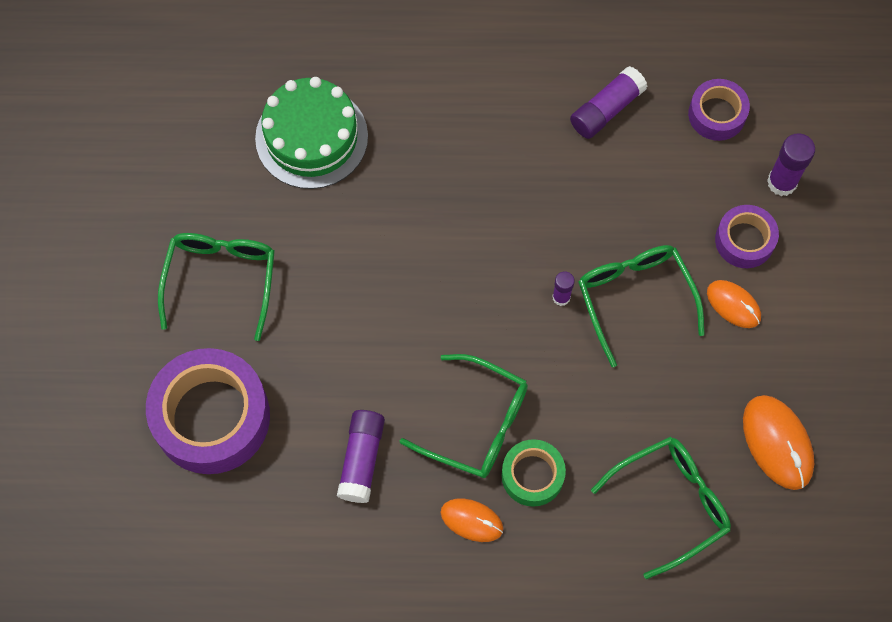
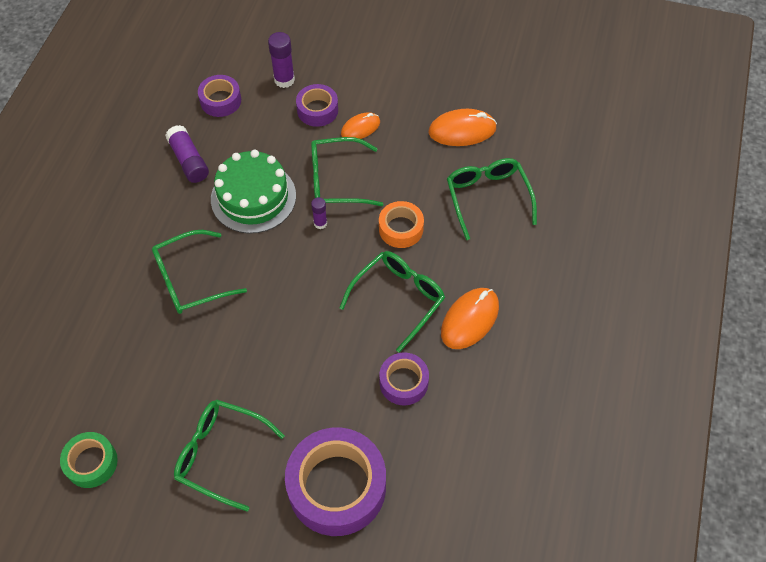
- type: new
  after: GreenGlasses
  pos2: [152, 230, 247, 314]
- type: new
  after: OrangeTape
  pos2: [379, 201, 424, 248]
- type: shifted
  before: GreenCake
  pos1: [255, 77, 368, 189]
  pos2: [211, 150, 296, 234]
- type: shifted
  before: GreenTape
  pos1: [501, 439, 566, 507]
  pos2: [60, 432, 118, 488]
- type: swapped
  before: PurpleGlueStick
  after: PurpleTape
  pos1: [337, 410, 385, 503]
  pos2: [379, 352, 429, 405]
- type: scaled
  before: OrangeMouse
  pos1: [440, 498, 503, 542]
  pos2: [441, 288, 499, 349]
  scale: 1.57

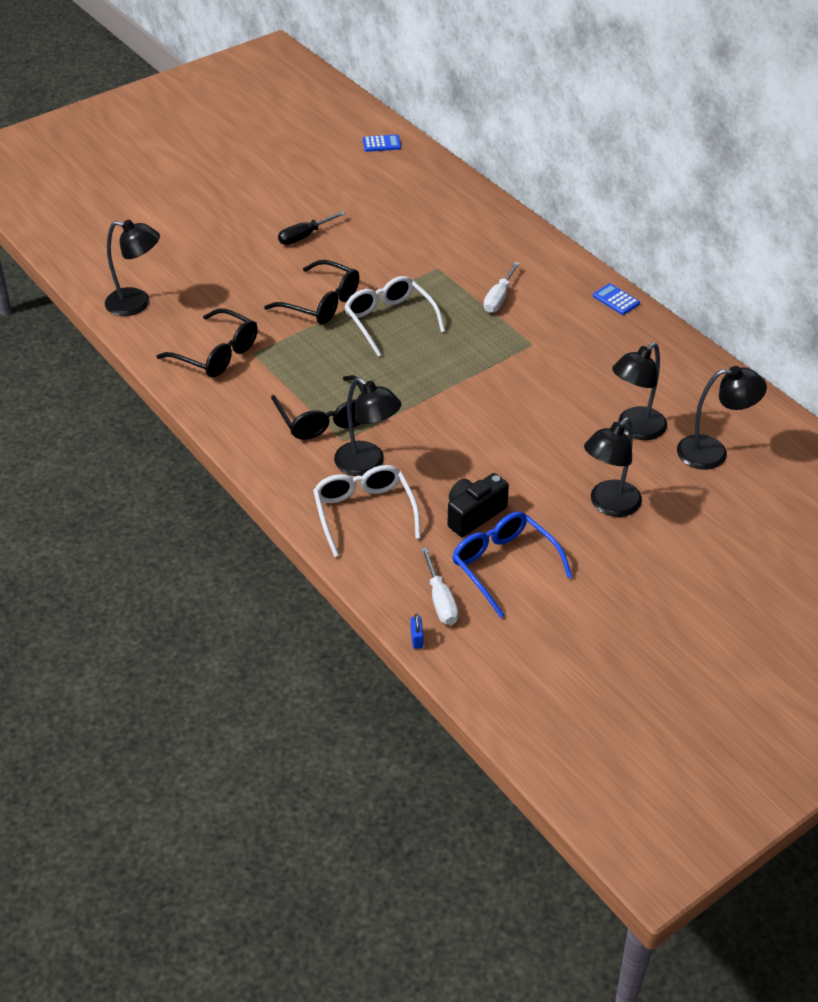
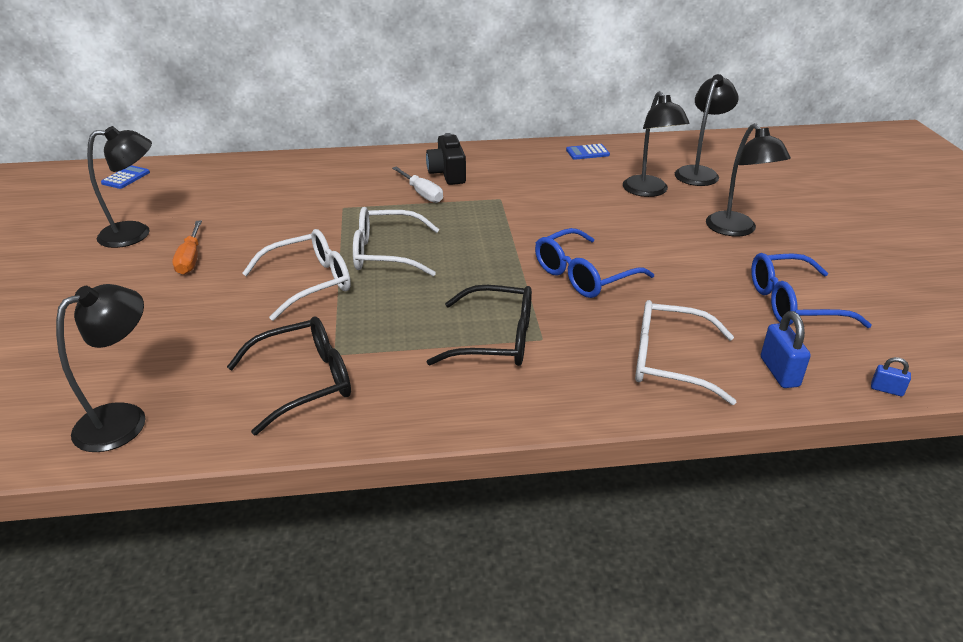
- type: gone
  before: WhiteScrewdriver
  pos1: [421, 547, 459, 625]
- type: new
  after: BlueGlasses
  pos2: [535, 228, 654, 298]
- type: new
  after: BluePadlock
  pos2: [761, 311, 811, 388]
- type: shifted
  before: BlackLamp
  pos1: [334, 377, 401, 476]
  pos2: [87, 126, 152, 248]
- type: shifted
  before: BlackCamera
  pos1: [447, 473, 509, 537]
  pos2: [426, 133, 466, 185]
- type: shifted
  before: BlueCalculator
  pos1: [593, 283, 640, 315]
  pos2: [566, 144, 610, 160]
- type: repainted
  before: BlackGlasses
  after: WhiteGlasses
  pos1: [264, 260, 359, 324]
  pos2: [242, 229, 351, 321]
- type: repainted
  before: BlackScrewdriver
  after: OrangeScrewdriver
  pos1: [278, 211, 346, 245]
  pos2: [172, 220, 202, 275]

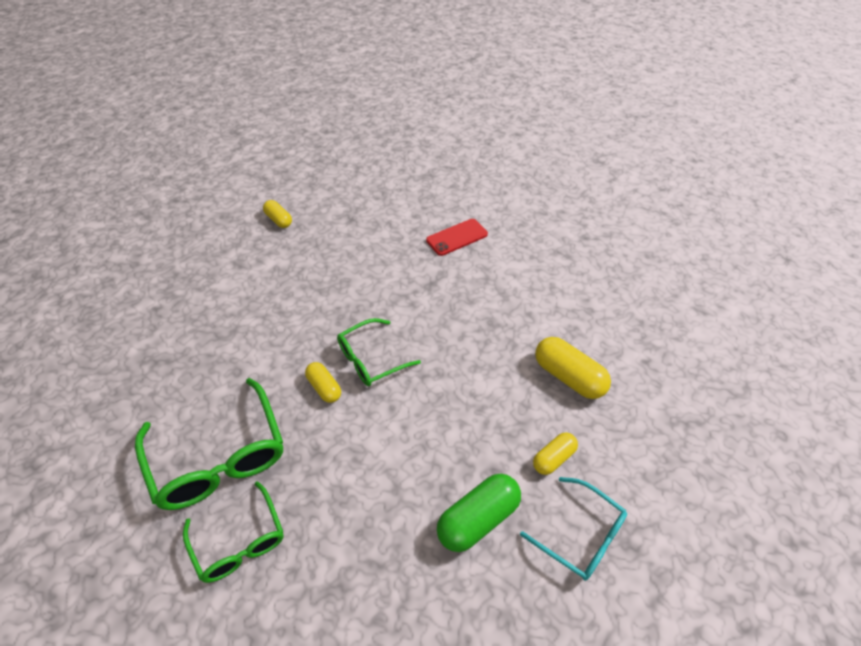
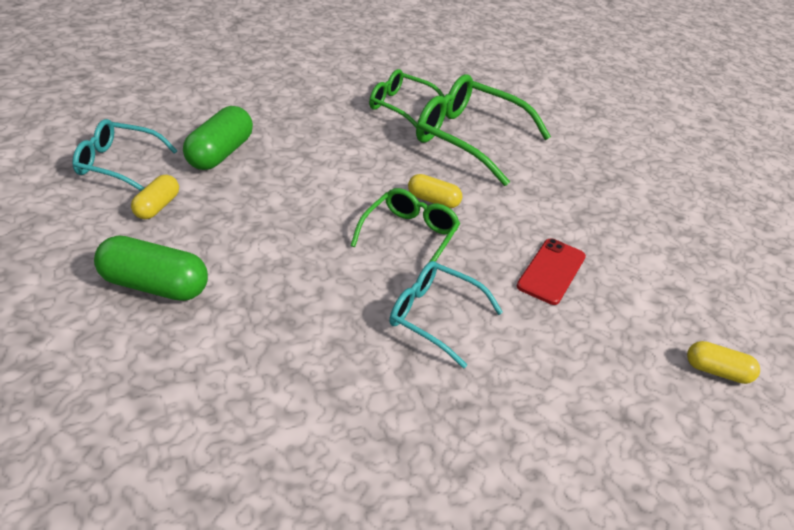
- type: new
  after: TurquoiseGlasses
  pos2: [389, 261, 503, 368]
- type: shifted
  before: RedPhone
  pos1: [426, 219, 488, 256]
  pos2: [517, 239, 586, 305]
- type: repainted
  before: YellowCapsule
  after: GreenCapsule
  pos1: [535, 337, 611, 399]
  pos2: [94, 235, 208, 301]

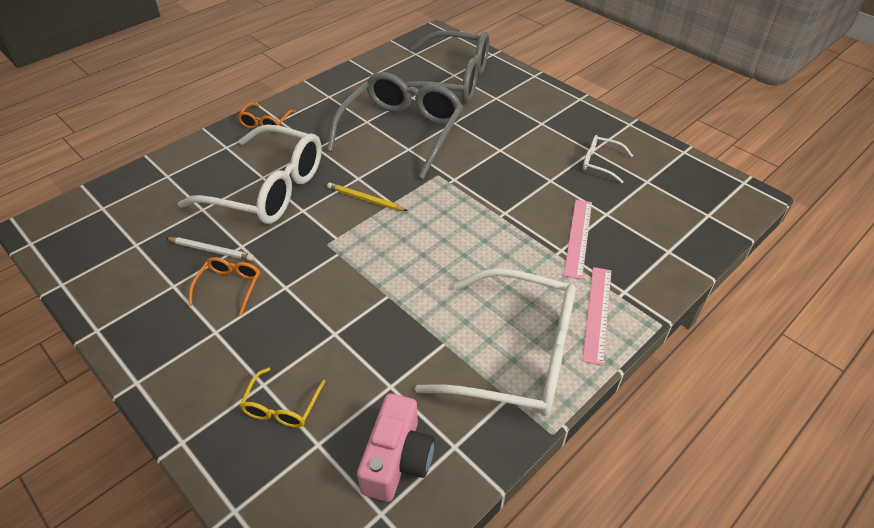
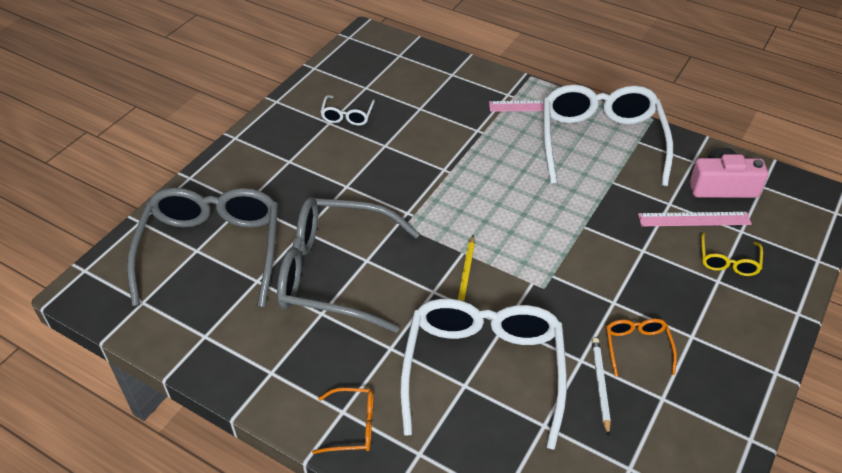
- type: shifted
  before: PinkRuler
  pos1: [564, 200, 592, 279]
  pos2: [638, 212, 752, 226]
- type: rotated
  before: OrangeGlasses
  pos1: [189, 257, 260, 316]
  pos2: [606, 319, 677, 377]
  turn: 90
- type: rotated
  before: YellowGlasses
  pos1: [239, 367, 326, 428]
  pos2: [701, 233, 763, 276]
  turn: 105

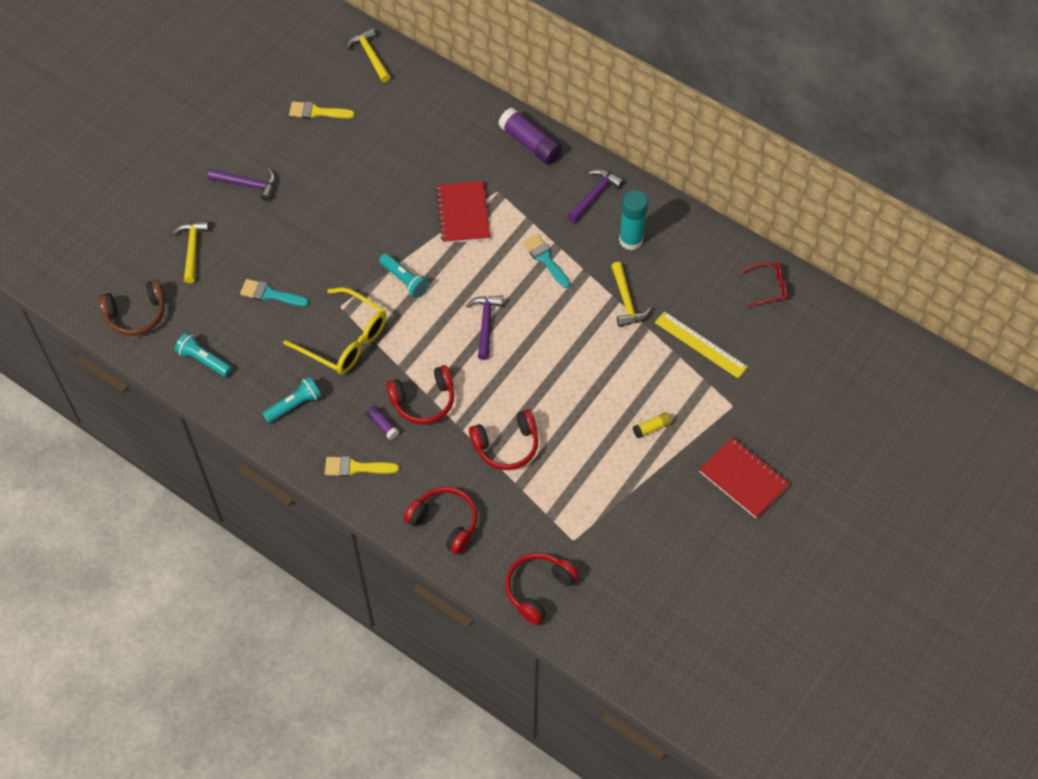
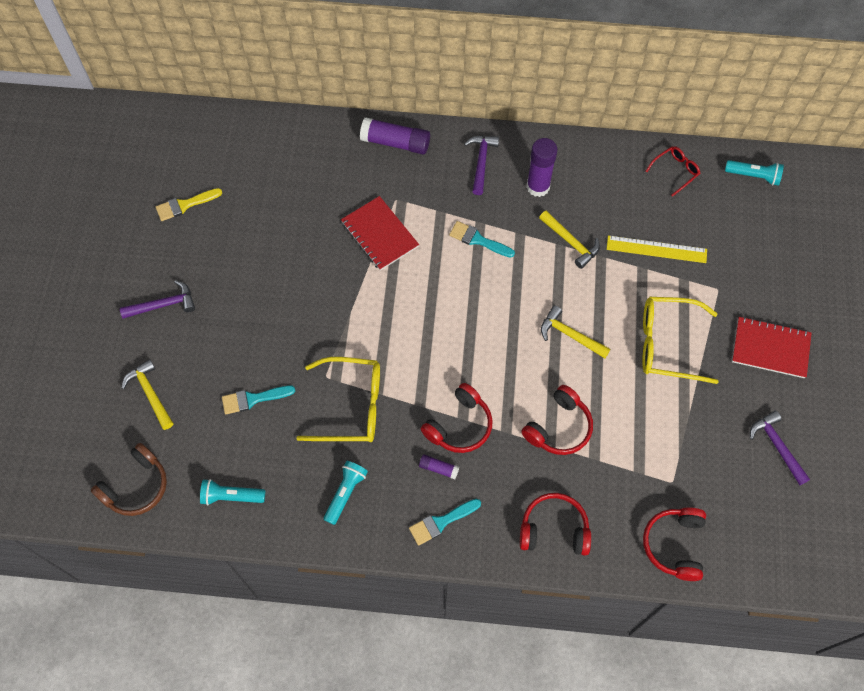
- type: shifted
  before: YellowHammer
  pos1: [346, 28, 391, 82]
  pos2: [541, 305, 611, 359]
- type: shifted
  before: TurquoiseFlashlight
  pos1: [379, 253, 429, 298]
  pos2: [725, 160, 784, 186]
- type: shifted
  before: PurpleHammer
  pos1: [466, 296, 503, 360]
  pos2: [750, 411, 810, 485]
- type: swapped
  before: YellowGlueStick
  after: YellowGlasses
  pos1: [633, 412, 672, 438]
  pos2: [642, 297, 719, 384]
- type: repainted
  before: YellowBrush
  after: TurquoiseBrush
  pos1: [325, 456, 399, 477]
  pos2: [409, 499, 481, 546]
- type: repainted
  before: TurquoiseGlueStick
  after: PurpleGlueStick
  pos1: [619, 190, 648, 250]
  pos2: [526, 138, 558, 197]

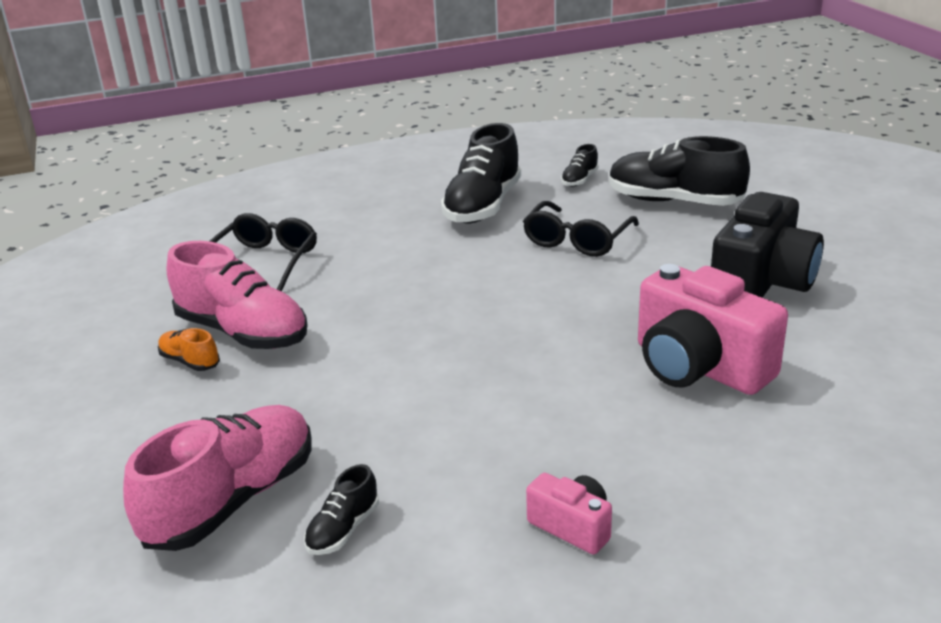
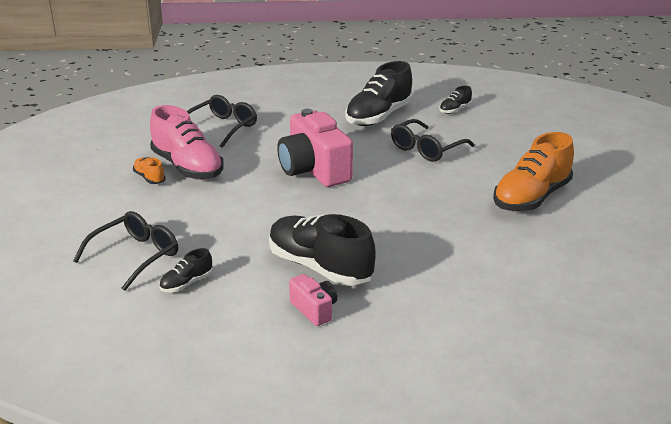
- type: shifted
  before: BlackShoe
  pos1: [609, 136, 750, 206]
  pos2: [269, 214, 375, 286]
- type: shifted
  before: PinkCamera
  pos1: [638, 264, 788, 395]
  pos2: [277, 109, 353, 187]
- type: swapped
  before: PinkShoe
  after: BlackGlasses
  pos1: [123, 405, 311, 551]
  pos2: [73, 211, 178, 291]
- type: swapped
  before: BlackCamera
  after: OrangeShoe
  pos1: [711, 192, 824, 298]
  pos2: [493, 132, 574, 211]

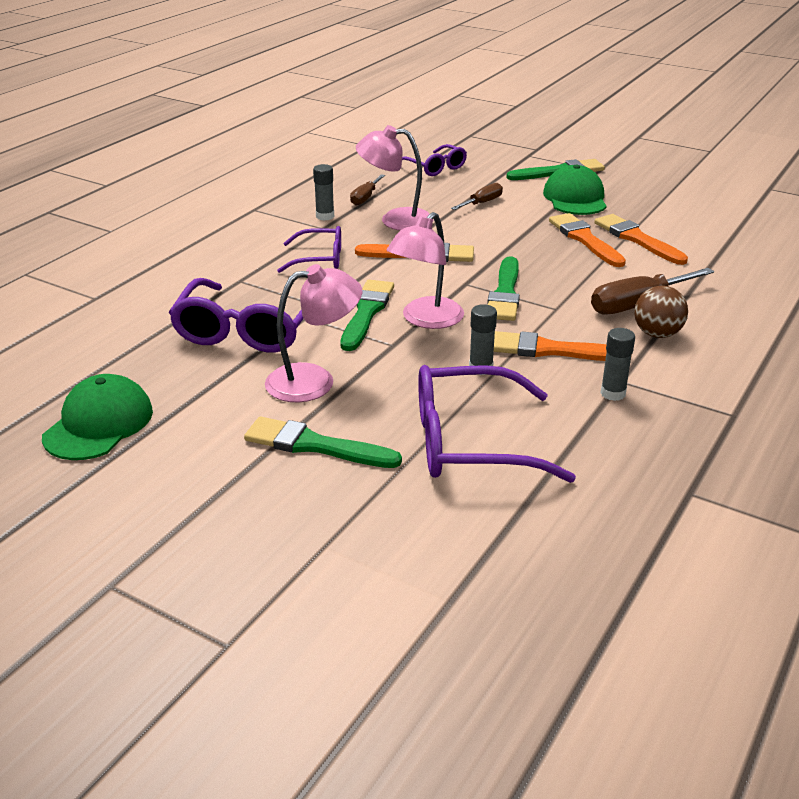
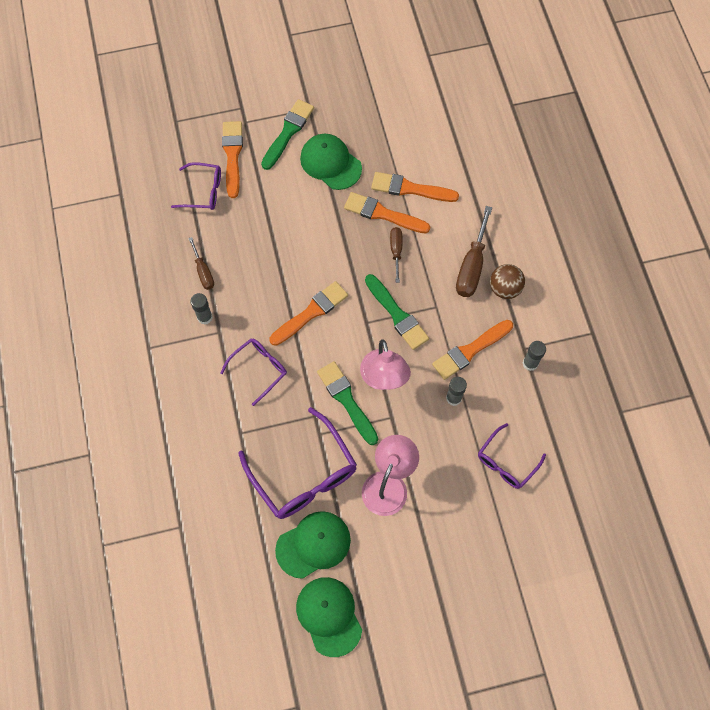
- type: gone
  before: GreenBrush
  pos1: [244, 416, 402, 468]
- type: gone
  before: PinkLamp
  pos1: [356, 125, 434, 231]
- type: new
  after: OrangeBrush
  pos2: [222, 121, 243, 198]
- type: new
  after: GreenCap
  pos2: [275, 511, 351, 579]
- type: shifted
  before: BrownScrewdriver
  pos1: [451, 183, 503, 210]
  pos2: [390, 227, 403, 283]
- type: scaled
  before: PurpleGlasses
  pos1: [418, 365, 576, 483]
  pos2: [478, 423, 546, 489]
  scale: 0.58

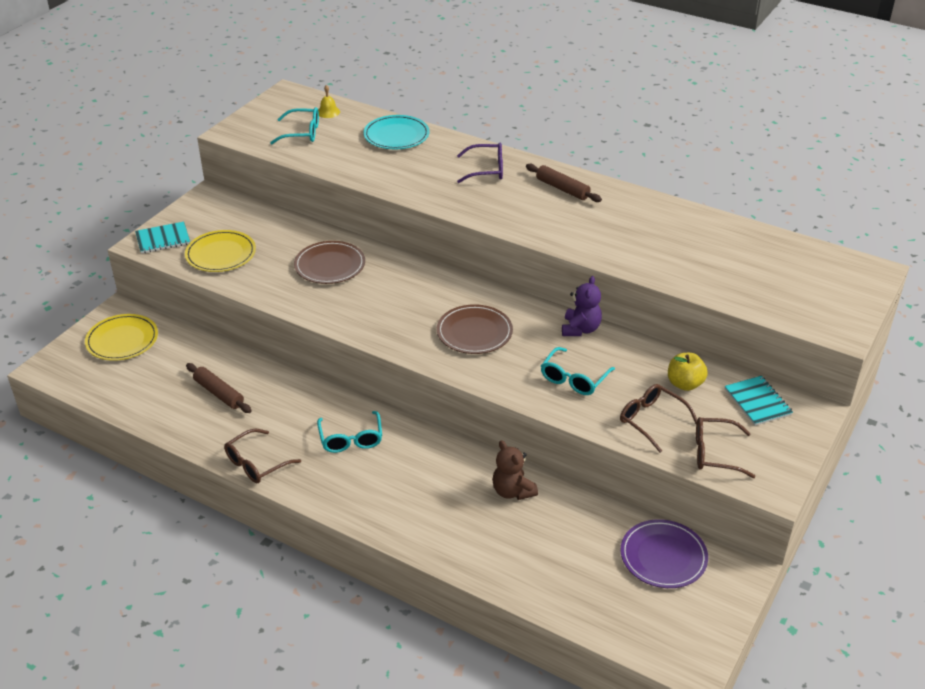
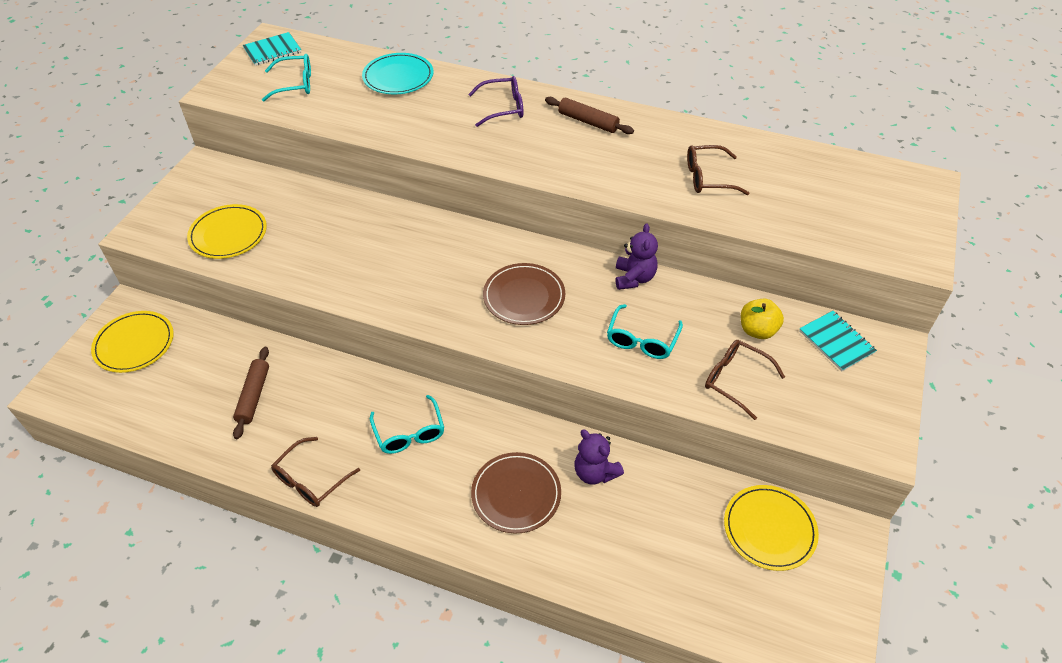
- type: gone
  before: YellowBell
  pos1: [318, 85, 340, 118]
- type: shifted
  before: TurquoiseNotebook
  pos1: [135, 222, 190, 254]
  pos2: [243, 32, 301, 66]
- type: shifted
  before: BrownPlate
  pos1: [294, 241, 365, 284]
  pos2: [471, 452, 561, 534]
- type: shifted
  before: BrownGlasses
  pos1: [696, 417, 755, 478]
  pos2: [687, 145, 749, 195]
- type: repainted
  before: BrownTeddyBear
  after: PurpleTeddyBear
  pos1: [492, 440, 538, 500]
  pos2: [574, 429, 624, 485]
- type: repainted
  before: PurplePlate
  after: YellowPlate
  pos1: [620, 519, 708, 588]
  pos2: [724, 485, 819, 571]
- type: rotated
  before: BrownRollingPin
  pos1: [186, 363, 252, 413]
  pos2: [233, 347, 269, 439]
  turn: 60

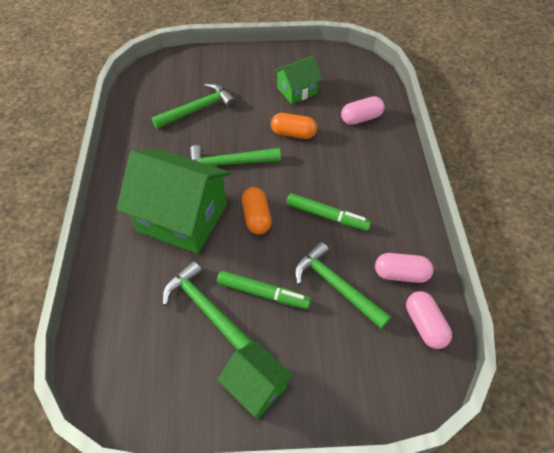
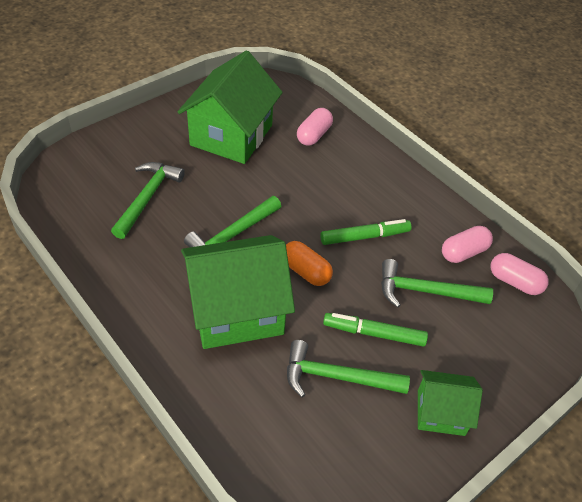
- type: gone
  before: OrangeCapsule
  pos1: [271, 113, 317, 139]
- type: rotated
  before: GreenMarker
  pos1: [217, 271, 311, 309]
  pos2: [323, 313, 428, 347]
  turn: -150
- type: scaled
  before: GreenHouse
  pos1: [274, 55, 322, 104]
  pos2: [178, 51, 283, 164]
  scale: 1.87

